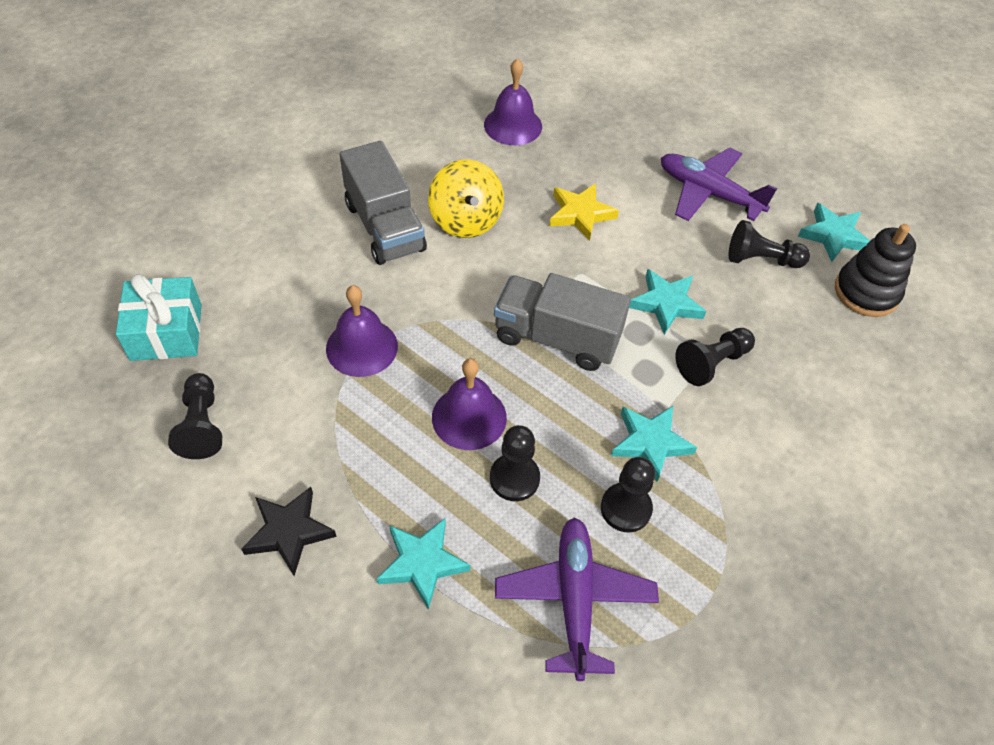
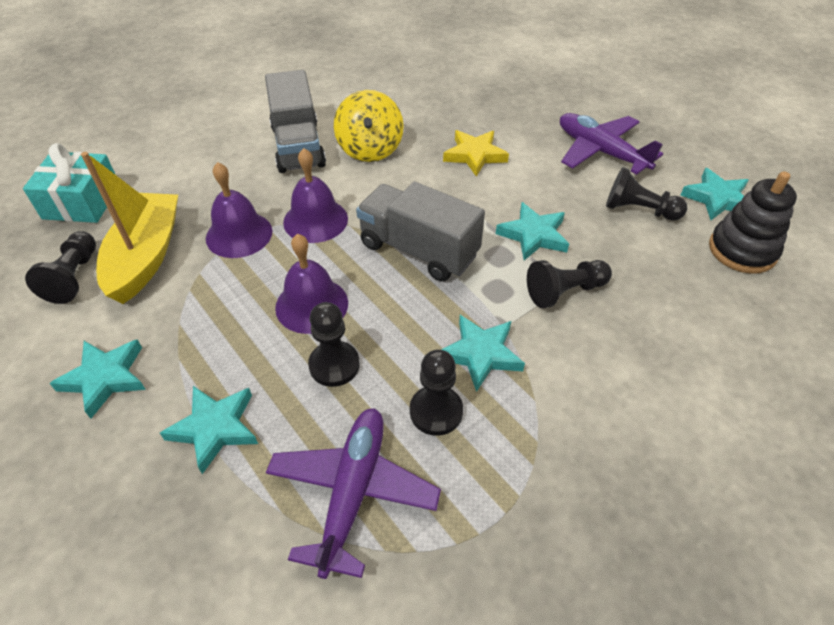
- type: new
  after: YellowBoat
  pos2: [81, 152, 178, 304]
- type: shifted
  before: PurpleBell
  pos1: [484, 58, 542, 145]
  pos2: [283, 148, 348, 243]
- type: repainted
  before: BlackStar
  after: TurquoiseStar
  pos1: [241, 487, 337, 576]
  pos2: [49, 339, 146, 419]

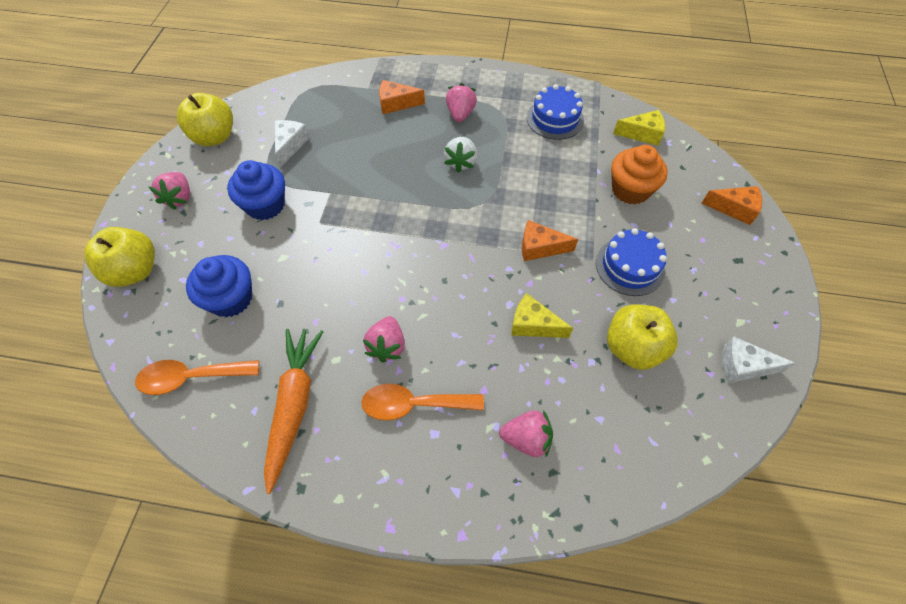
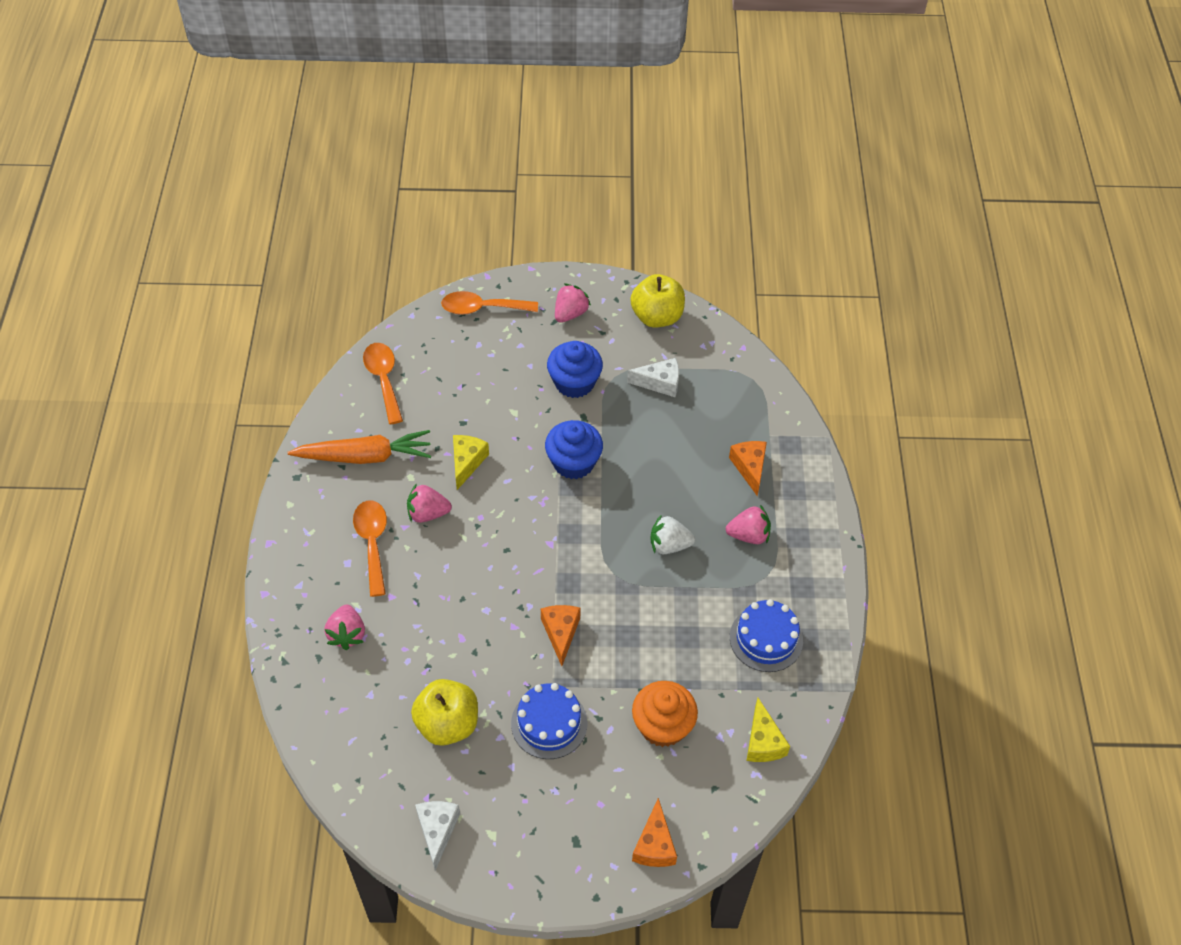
- type: shifted
  before: BlueCupcake
  pos1: [186, 255, 252, 318]
  pos2: [545, 420, 603, 479]
- type: shifted
  before: YellowCheese
  pos1: [511, 293, 573, 338]
  pos2: [453, 435, 489, 490]
- type: swapped
  before: YellowApple
  after: OrangeSpoon
  pos1: [84, 227, 155, 287]
  pos2: [441, 291, 538, 315]
- type: rotated
  before: PinkStrawberry
  pos1: [149, 172, 190, 210]
  pos2: [555, 283, 591, 323]
  turn: 135

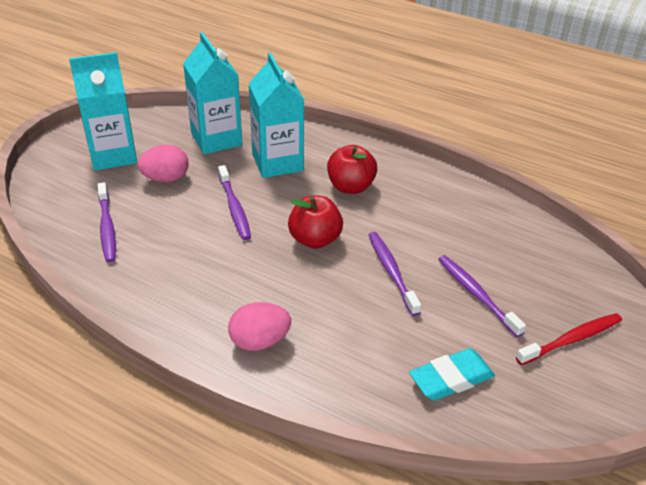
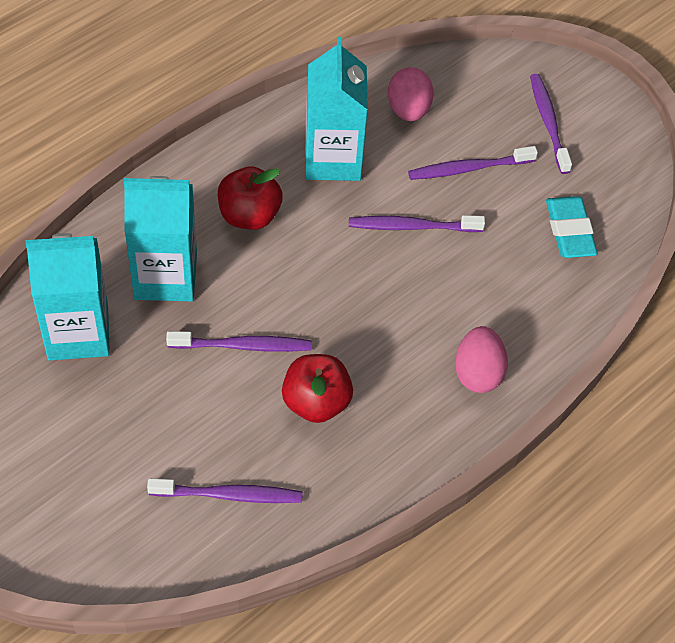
- type: shifted
  before: TurquoiseCarton
  pos1: [69, 52, 137, 170]
  pos2: [305, 37, 368, 181]
- type: shifted
  before: PinkEgg
  pos1: [137, 144, 189, 182]
  pos2: [388, 67, 434, 121]
- type: shifted
  before: RedApple
  pos1: [288, 195, 343, 249]
  pos2: [282, 354, 353, 423]
- type: repainted
  before: RedToothbrush
  after: PurpleToothbrush
  pos1: [516, 313, 622, 365]
  pos2: [530, 74, 572, 174]

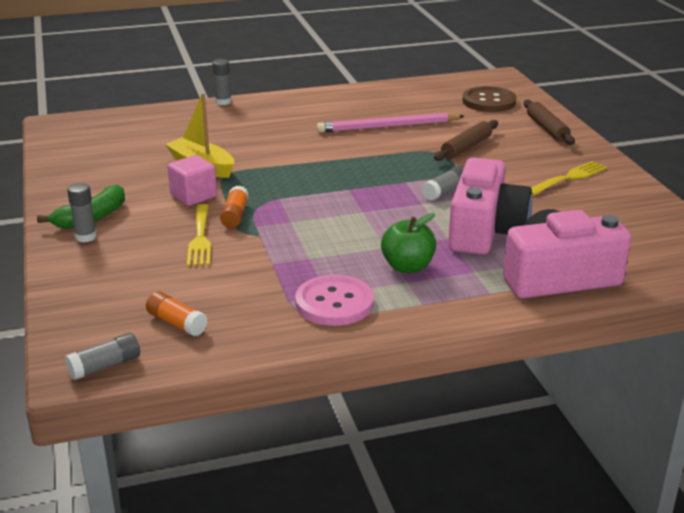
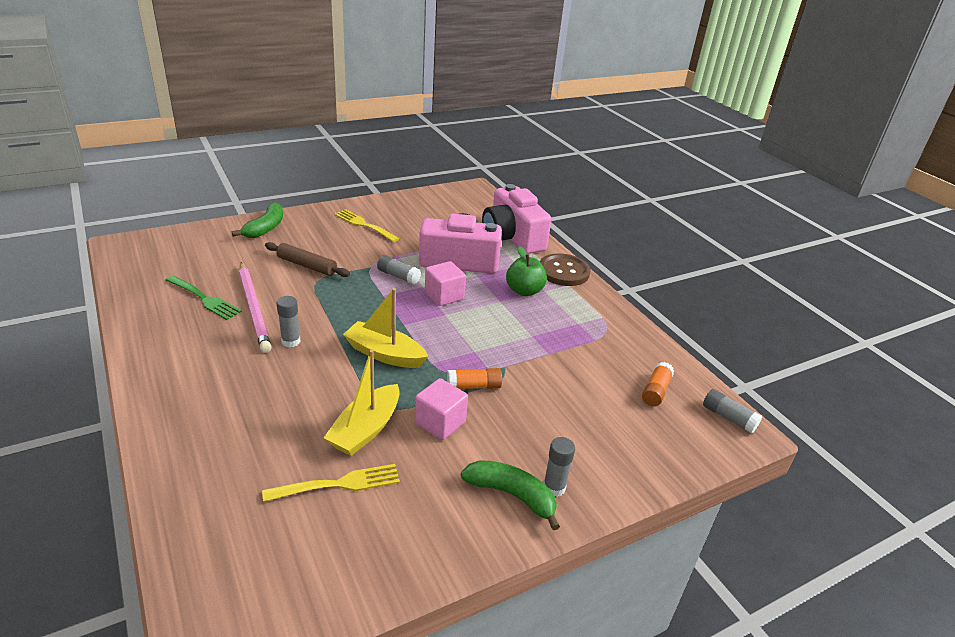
- type: gone
  before: PinkButton
  pos1: [295, 275, 374, 326]
- type: new
  after: GreenFork
  pos2: [165, 275, 242, 320]
- type: new
  after: YellowBoat
  pos2: [343, 288, 428, 368]
- type: new
  after: PinkCube
  pos2: [425, 261, 466, 306]
- type: shifted
  before: YellowFork
  pos1: [187, 204, 211, 266]
  pos2: [262, 464, 400, 502]
- type: shifted
  before: GreyGlueStick
  pos1: [212, 59, 231, 105]
  pos2: [277, 296, 301, 347]
- type: shifted
  before: BrownButton
  pos1: [462, 86, 517, 112]
  pos2: [540, 253, 591, 286]
- type: swapped
  before: BrownRollingPin
  after: GreenBanana
  pos1: [524, 100, 575, 145]
  pos2: [232, 202, 283, 238]

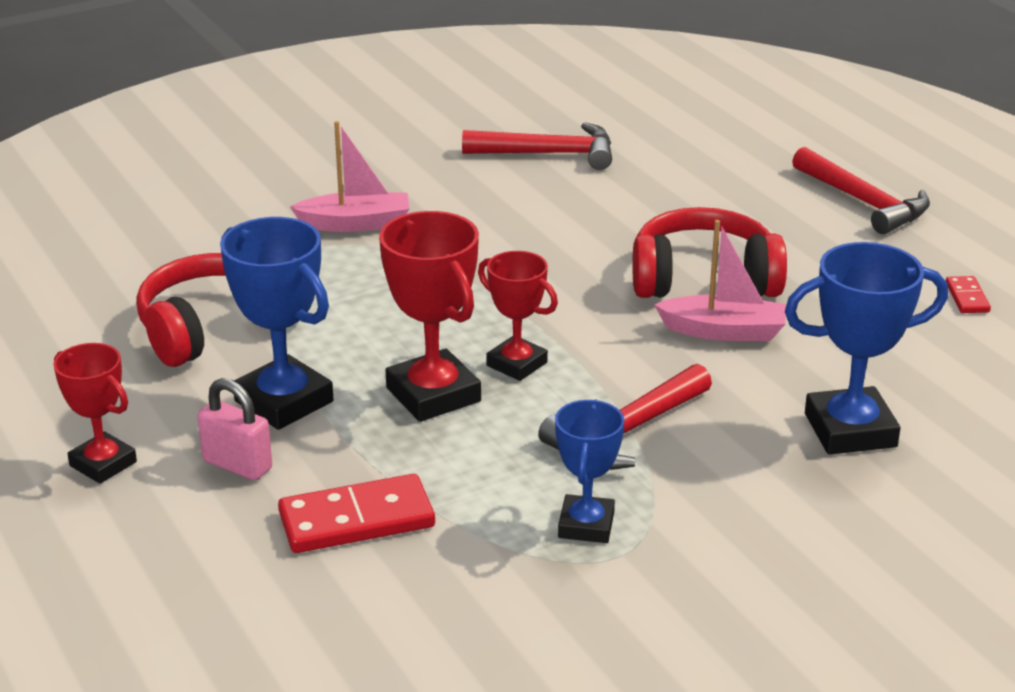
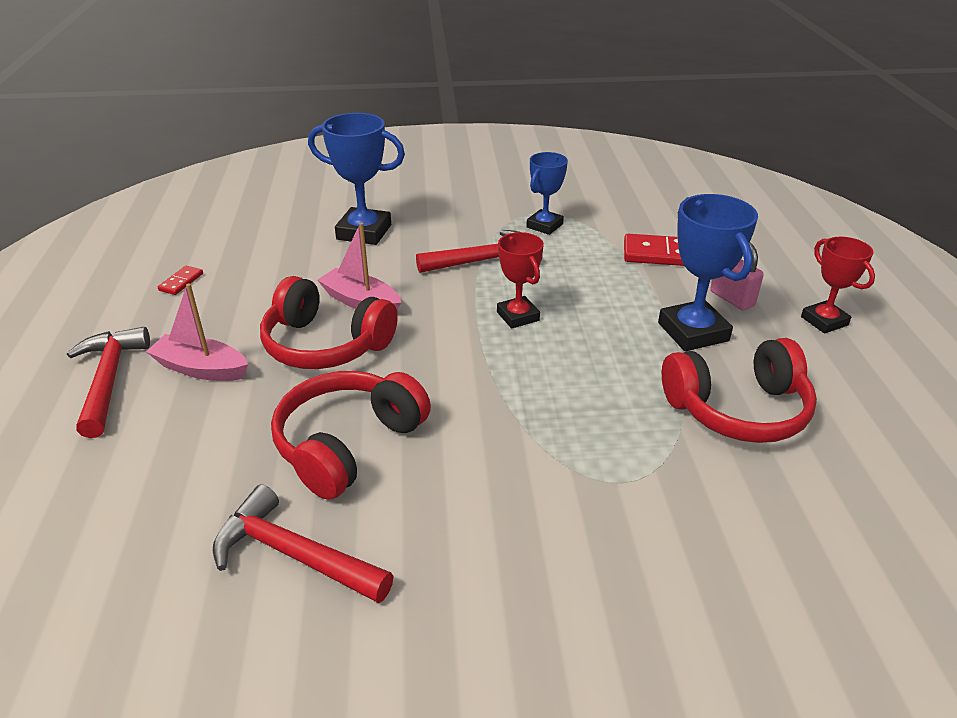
- type: gone
  before: RedTrophy
  pos1: [379, 211, 481, 422]
- type: new
  after: RedHeadphones
  pos2: [271, 371, 431, 500]
- type: shifted
  before: PinkBoat
  pos1: [290, 121, 409, 232]
  pos2: [146, 283, 248, 381]

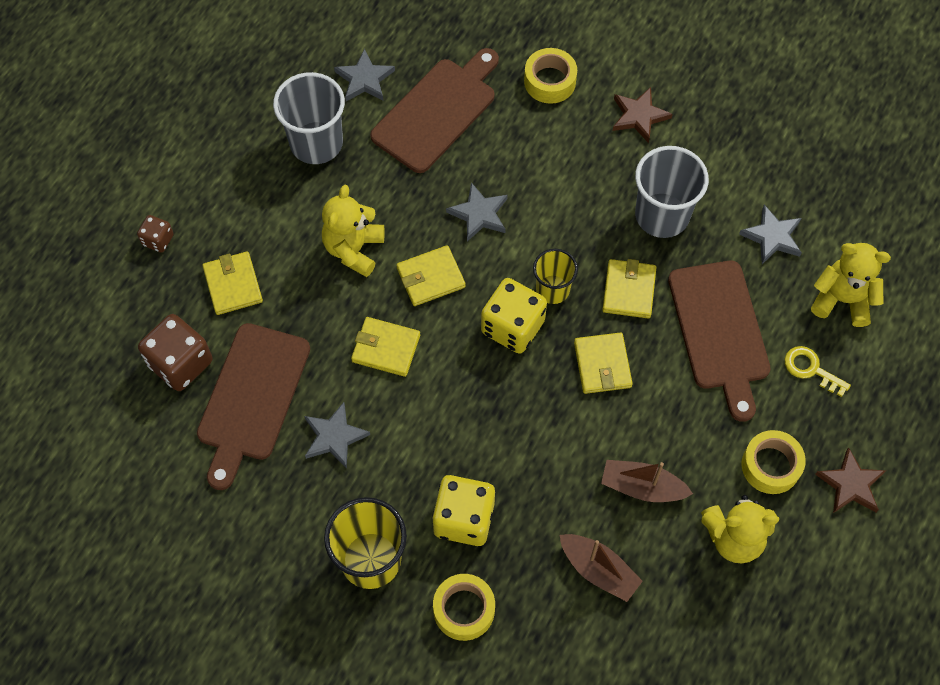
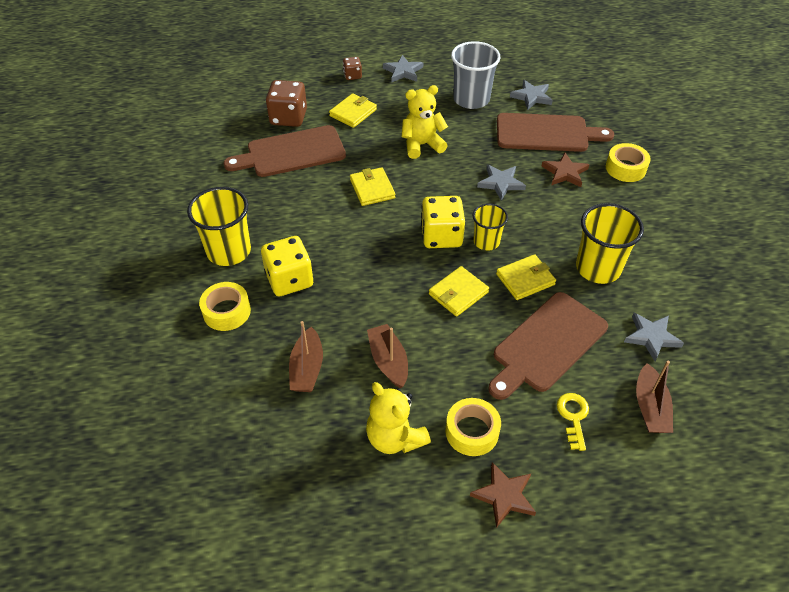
- type: gone
  before: YellowWallet
  pos1: [396, 245, 466, 306]
- type: shifted
  before: GreyStar
  pos1: [304, 402, 370, 469]
  pos2: [383, 55, 423, 82]
- type: shifted
  before: BrownStar
  pos1: [613, 87, 673, 143]
  pos2: [541, 152, 590, 187]
- type: swapped
  before: YellowTeddyBear
  after: BrownBoat
  pos1: [811, 243, 891, 327]
  pos2: [636, 361, 673, 433]
- type: repainted
  before: GreyCup
  after: YellowCup
  pos1: [635, 146, 709, 238]
  pos2: [576, 203, 644, 284]

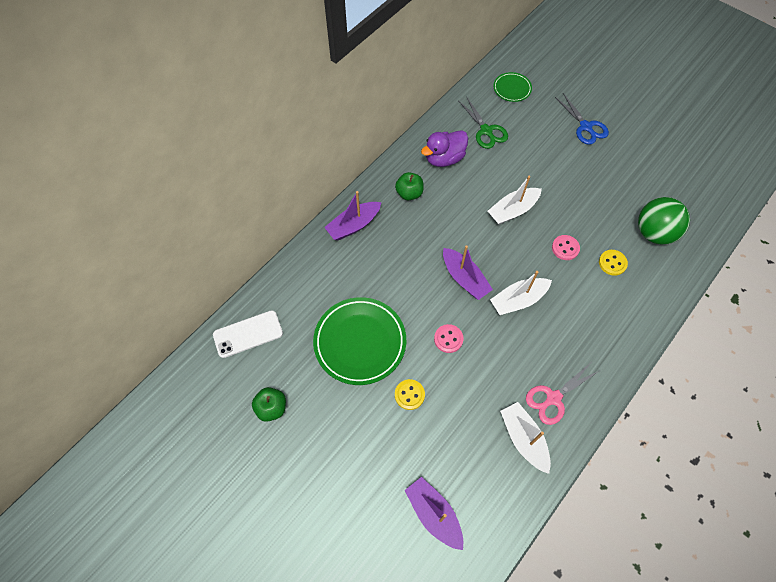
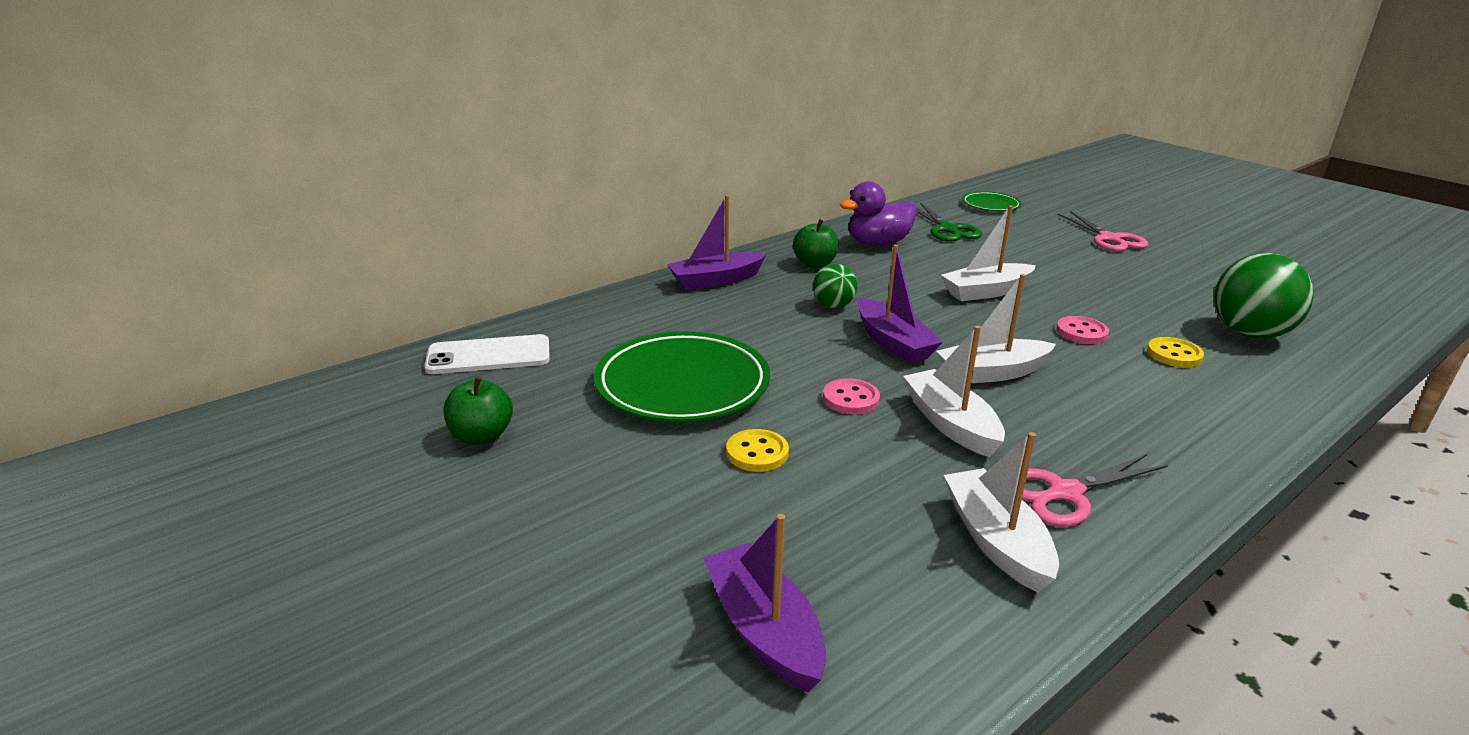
- type: new
  after: GreenBall
  pos2: [813, 264, 857, 308]
- type: new
  after: WhiteBoat
  pos2: [903, 326, 1005, 457]
- type: repainted
  before: BlueScissors
  after: PinkScissors
  pos1: [555, 93, 609, 145]
  pos2: [1058, 211, 1148, 252]

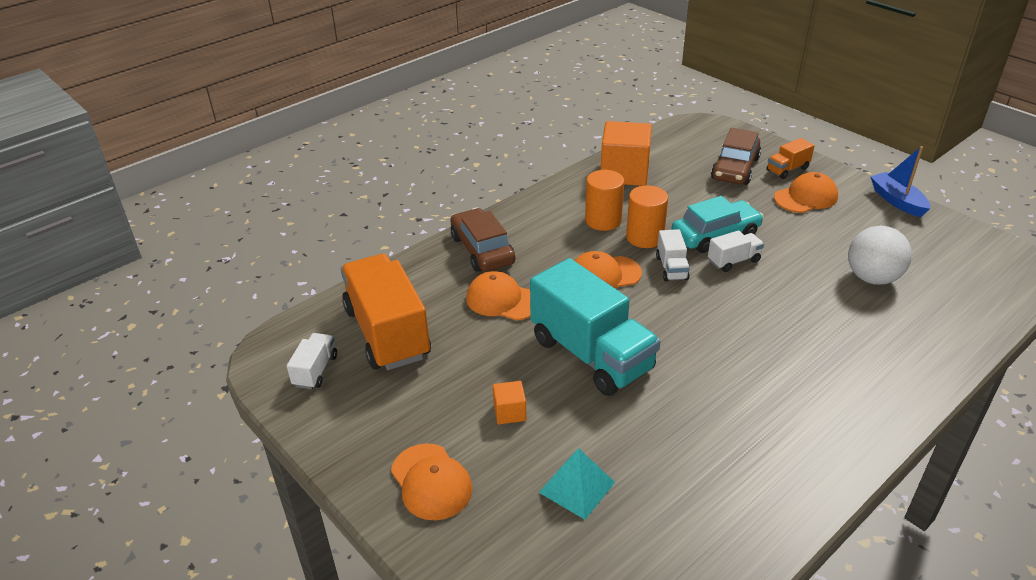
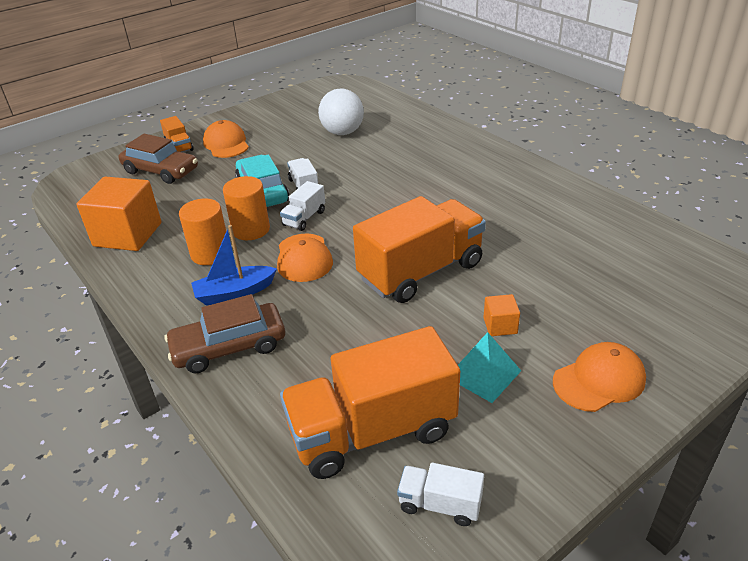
- type: gone
  before: OrangeCap
  pos1: [466, 271, 530, 321]
- type: shifted
  before: TurquoisePyramid
  pos1: [539, 448, 615, 520]
  pos2: [458, 332, 521, 403]
- type: shifted
  before: BlueBoat
  pos1: [870, 146, 930, 217]
  pos2: [191, 225, 277, 306]
- type: repainted
  before: TurquoiseTruck
  after: OrangeTruck
  pos1: [530, 258, 661, 396]
  pos2: [353, 196, 486, 303]
- type: rotated
  before: WhiteTruck
  pos1: [656, 229, 690, 282]
  pos2: [280, 181, 325, 231]
  turn: 120

